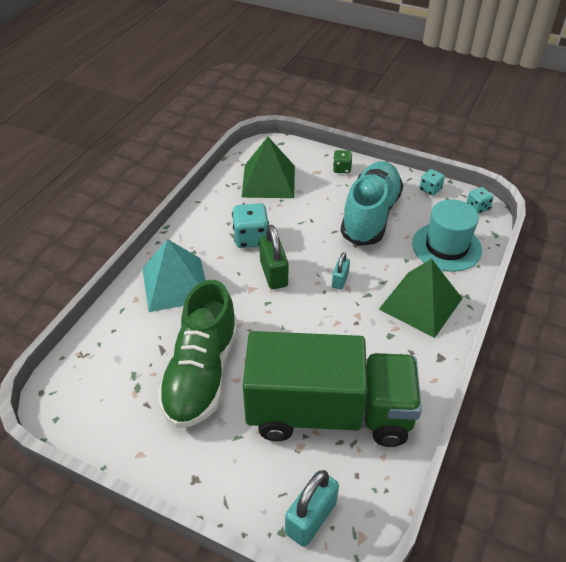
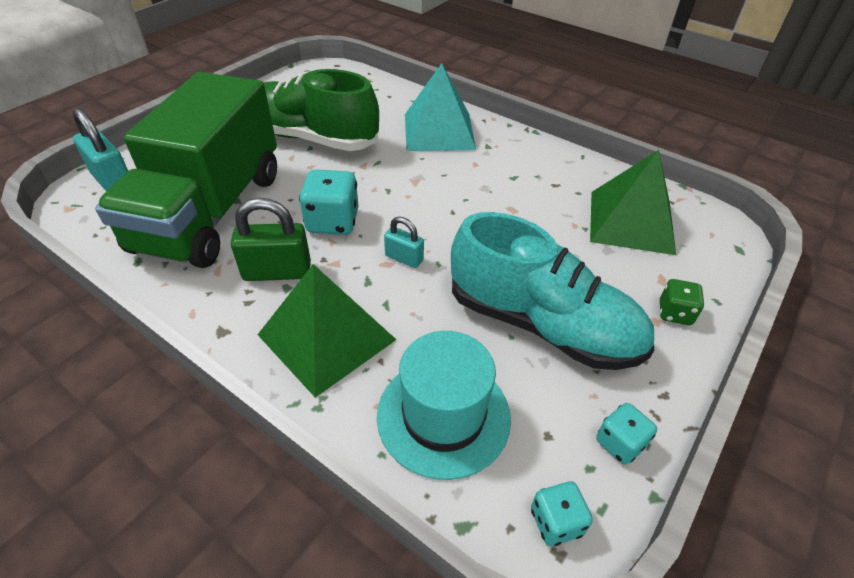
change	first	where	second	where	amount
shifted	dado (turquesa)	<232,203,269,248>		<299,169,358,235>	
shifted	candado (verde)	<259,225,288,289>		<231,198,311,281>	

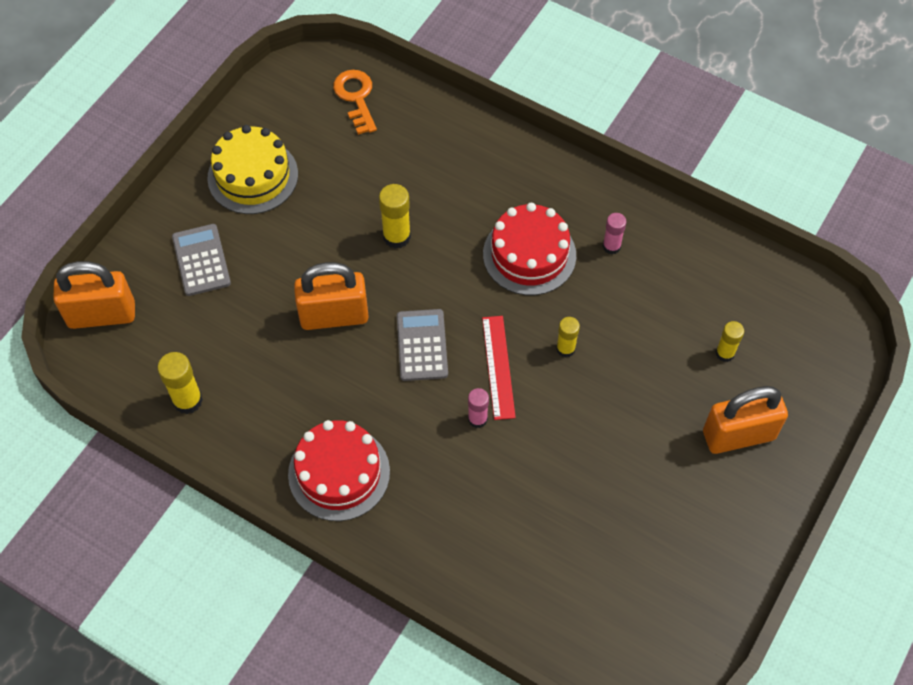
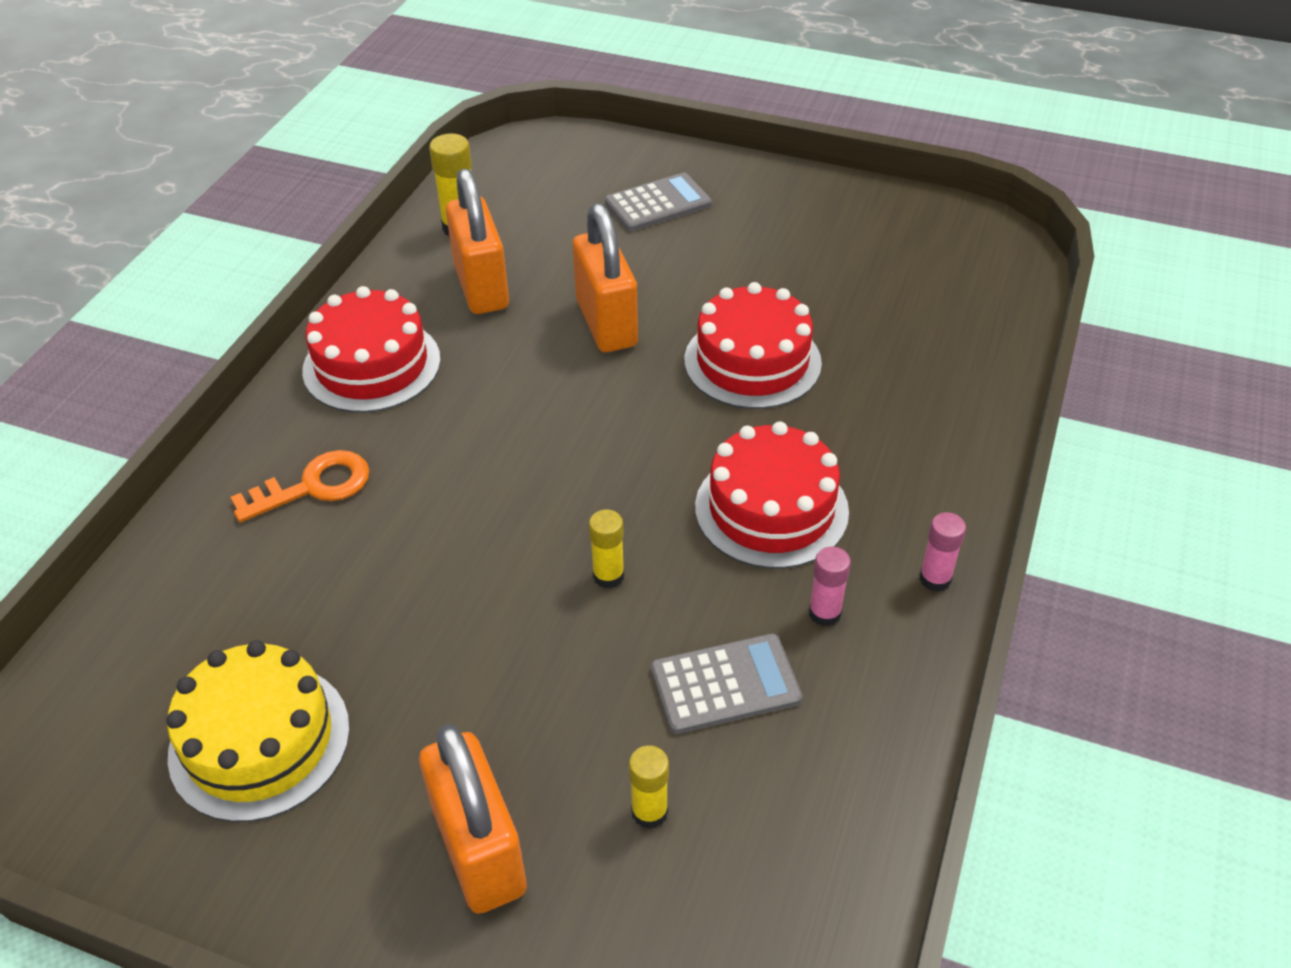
change	first	where	second	where	amount
shifted	llave (naranja)	<333,70,377,135>		<231,450,369,522>	
shifted	tarta (amarillo)	<207,125,298,214>		<166,640,350,822>	
swapped	barra de pegamento (amarillo)	<379,184,411,249>	tarta (rojo)	<685,282,822,409>	
shifted	candado (naranja)	<53,261,135,329>		<446,168,509,314>	
shifted	calculadora (gris)	<397,309,448,381>		<651,634,802,734>	
gone	regla (rojo)	<482,316,516,420>			
shifted	barra de pegamento (rosa)	<468,388,489,428>		<919,512,966,592>	

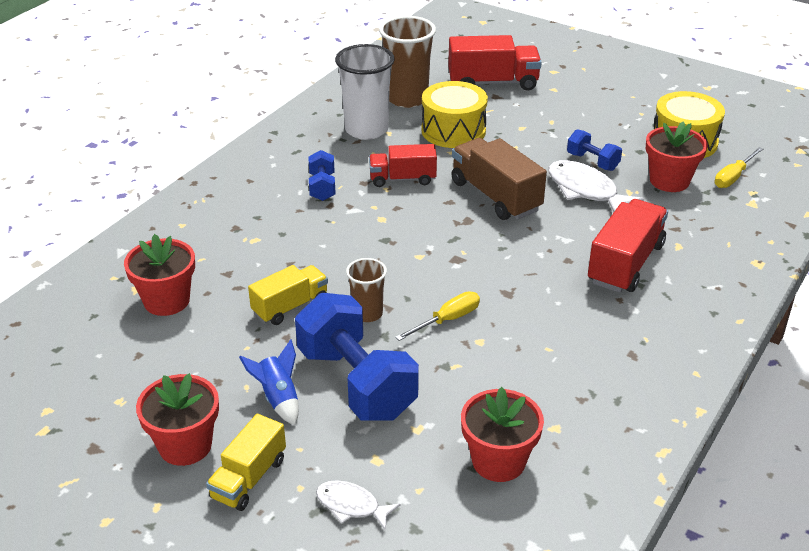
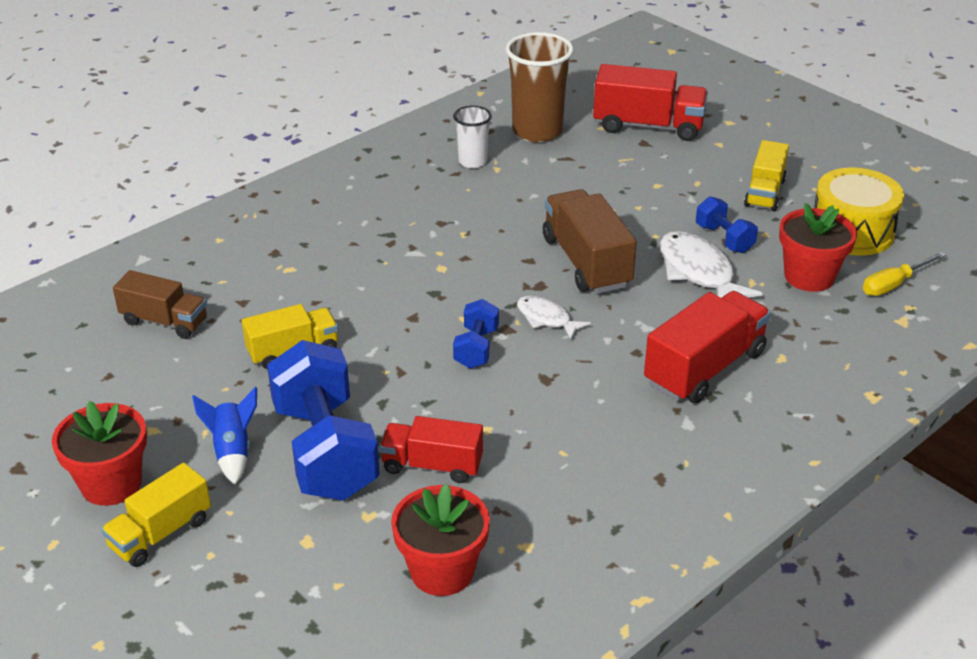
change	first	where	second	where	amount
scaled	vaso (blanco)	<335,44,395,140>		<453,106,492,168>	x0.56
gone	tambor (amarillo)	<421,81,488,148>			
shifted	camión (rojo)	<369,144,437,187>		<379,416,483,483>	
shifted	mancuerna (azul)	<309,150,336,201>		<453,299,499,369>	
swapped	maceta (rojo)	<124,234,195,316>	camión (marrón)	<113,270,207,339>	
gone	vaso (marrón)	<346,258,387,322>			
gone	destornillador (amarillo)	<395,291,480,341>			
shifted	pez (blanco)	<316,480,401,530>		<517,295,591,339>	
new			camión (amarillo)	<744,140,789,211>	

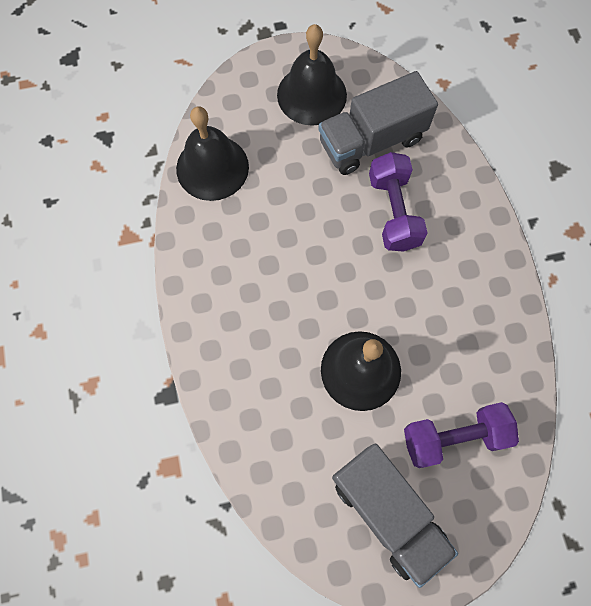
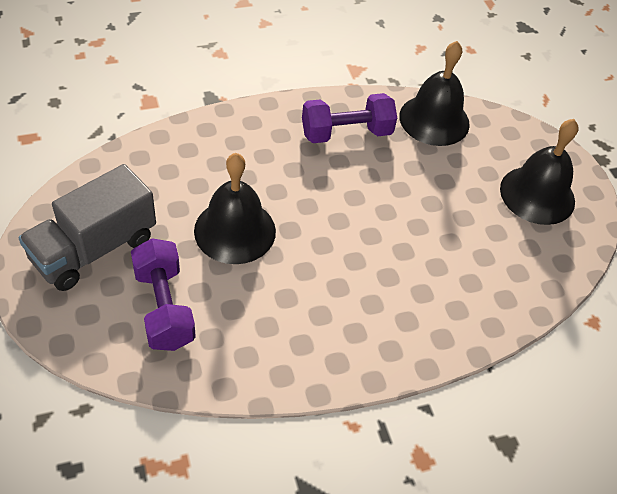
change	first	where	second	where	amount
gone	camión (gris)	<318,71,438,175>			
shifted	mancuerna (morado)	<369,152,427,252>		<302,93,397,143>	

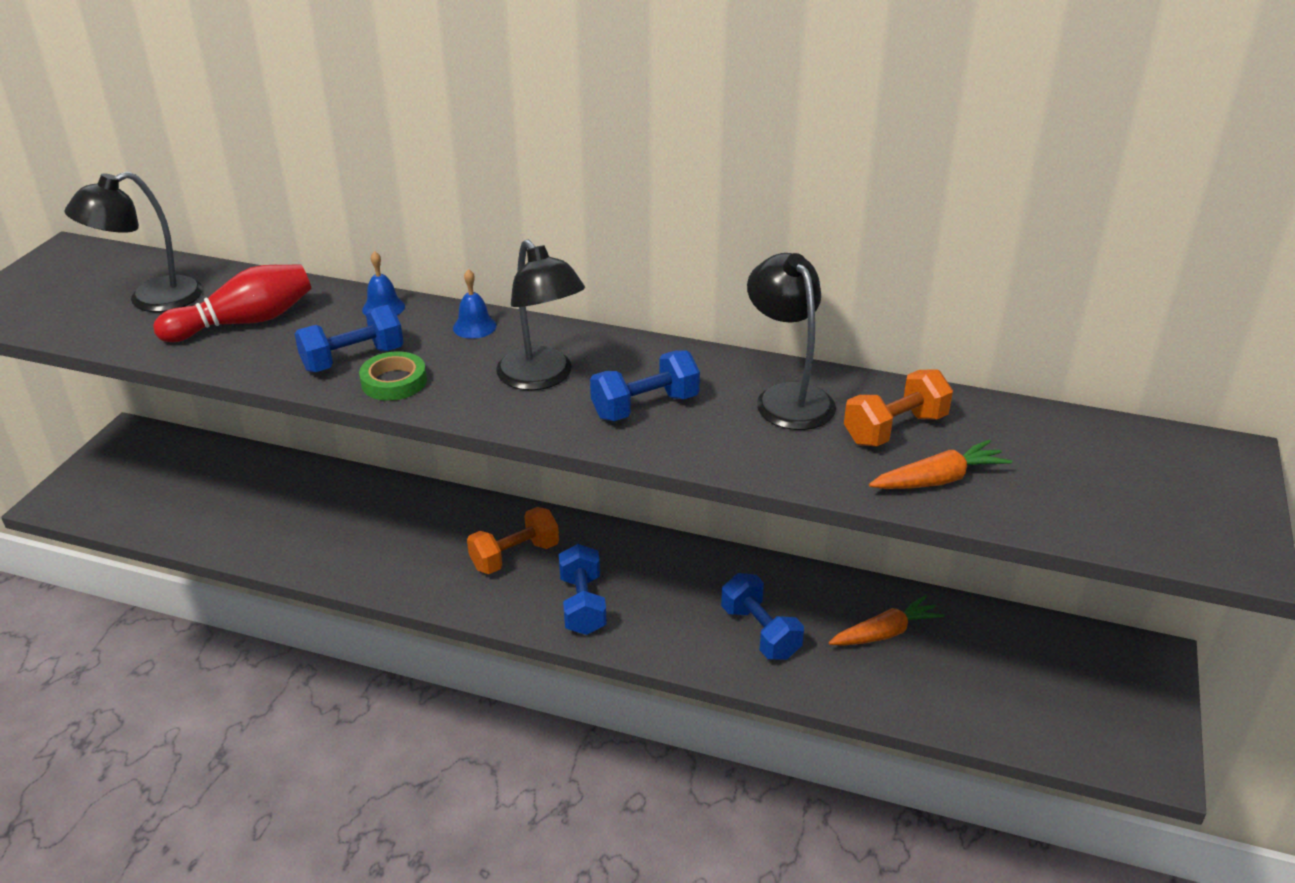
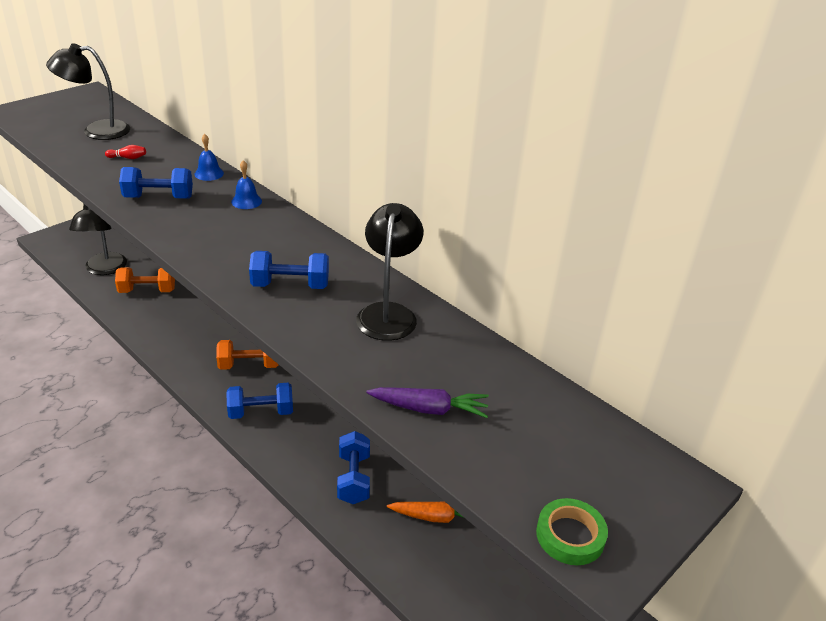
change	first	where	second	where	amount
shifted	lámpara (negro)	<496,239,585,390>		<69,204,127,275>	
scaled	bolo (rojo)	<153,264,312,342>		<105,145,146,159>	x0.40
shifted	cinta adhesiva (verde)	<359,351,427,401>		<536,498,608,565>	
shifted	mancuerna (naranja)	<844,369,953,446>		<115,267,175,293>	
repainted	zanahoria (naranja)	<869,439,1012,489>	zanahoria (morado)	<366,387,489,418>	
rotated	mancuerna (azul)	<559,544,607,635>		<226,383,293,419>	60 degrees clockwise

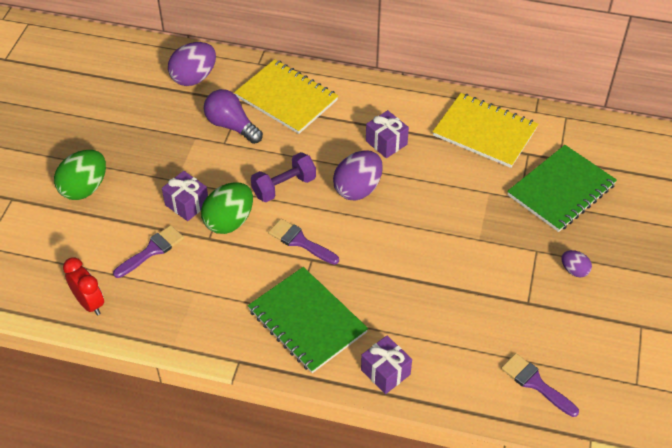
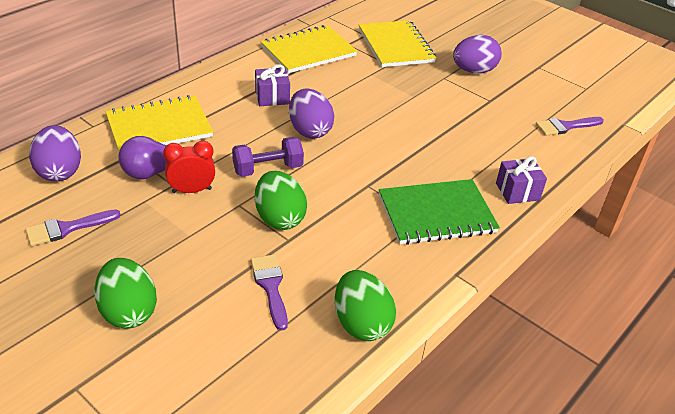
change	first	where	second	where	amount
repainted	cuaderno (verde)	<507,145,617,232>	cuaderno (amarillo)	<359,20,436,67>	
rotated	mancuerna (morado)	<251,152,316,202>		<232,137,304,177>	75 degrees clockwise
gone	regalo (morado)	<162,171,208,221>			
shifted	pincel (morado)	<268,219,339,265>		<26,209,121,246>	
scaled	huevo (morado)	<561,250,592,277>		<453,35,502,74>	x1.90
shifted	despertador (rojo)	<63,257,104,315>		<163,141,215,193>	
new			huevo (verde)	<335,270,396,341>	

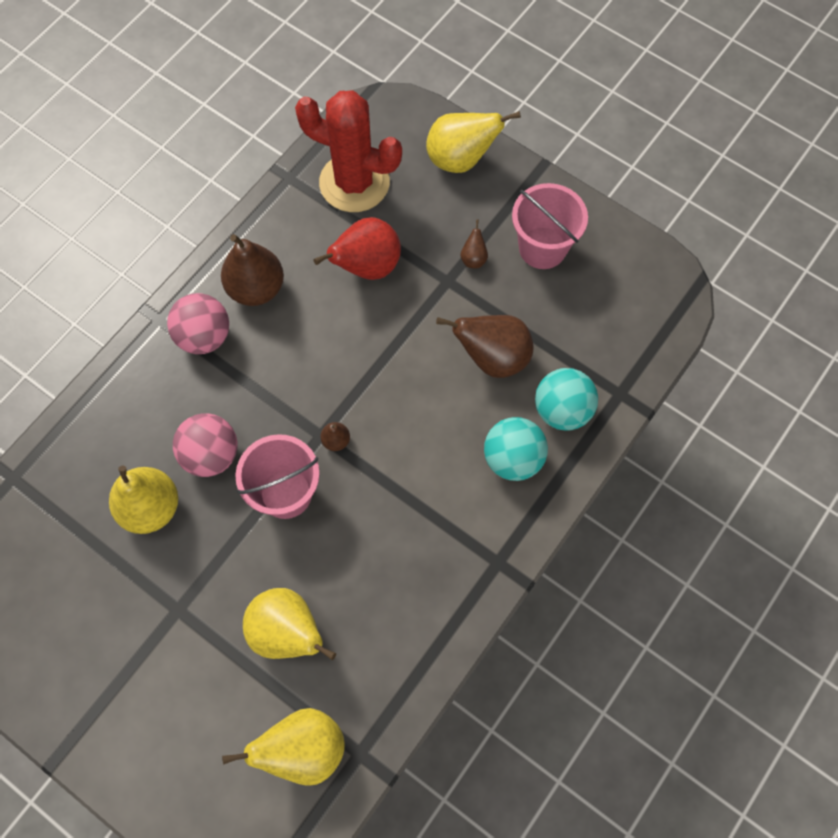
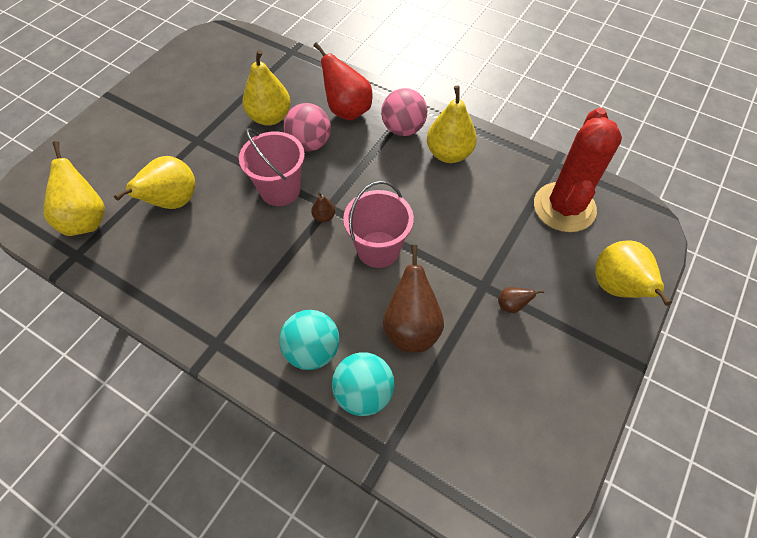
change	first	where	second	where	amount
shifted	balde (rosa)	<512,183,588,269>		<343,181,414,268>	
shifted	pera (rojo)	<313,217,401,280>		<313,42,372,121>	
repainted	pera (marrón)	<221,234,284,306>	pera (amarillo)	<427,86,477,163>	

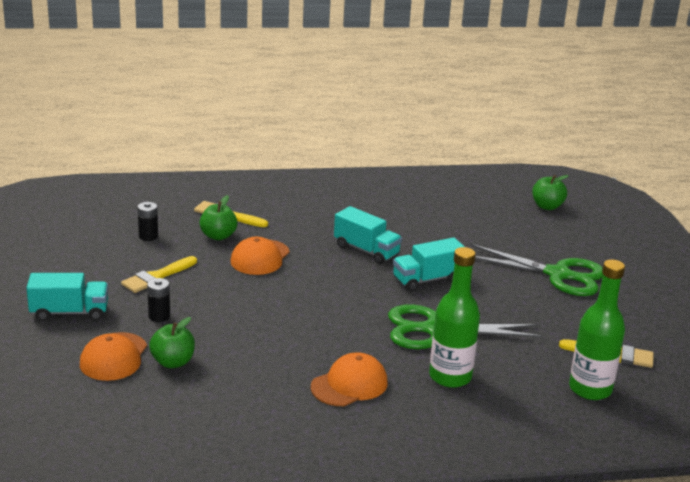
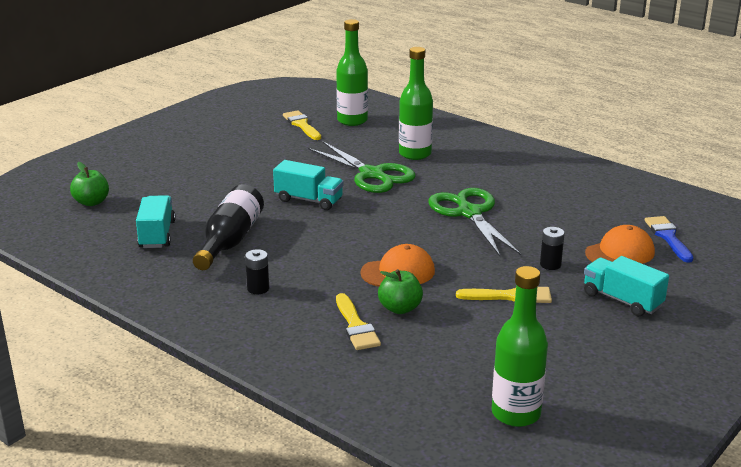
change	first	where	second	where	amount
shifted	pila (negro)	<138,202,158,241>		<245,249,269,294>	
shifted	camión (turquesa)	<334,206,402,265>		<136,195,176,248>	
shifted	tijeras (verde)	<471,244,603,296>		<429,188,521,256>	
gone	manzana (verde)	<149,317,195,368>			
gone	gorra (naranja)	<311,352,388,406>			
new			botella (negro)	<193,184,264,270>	
new			pincel (azul)	<645,216,693,263>	
new			botella (verde)	<492,266,548,427>	

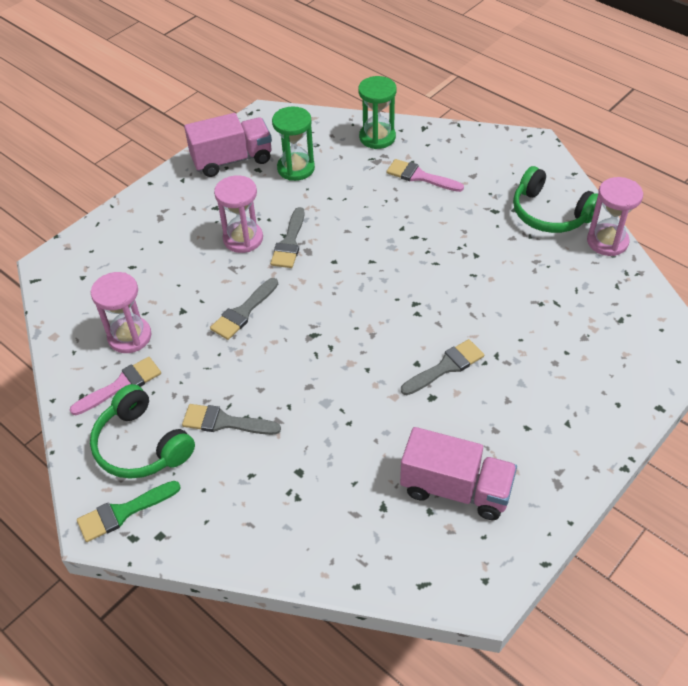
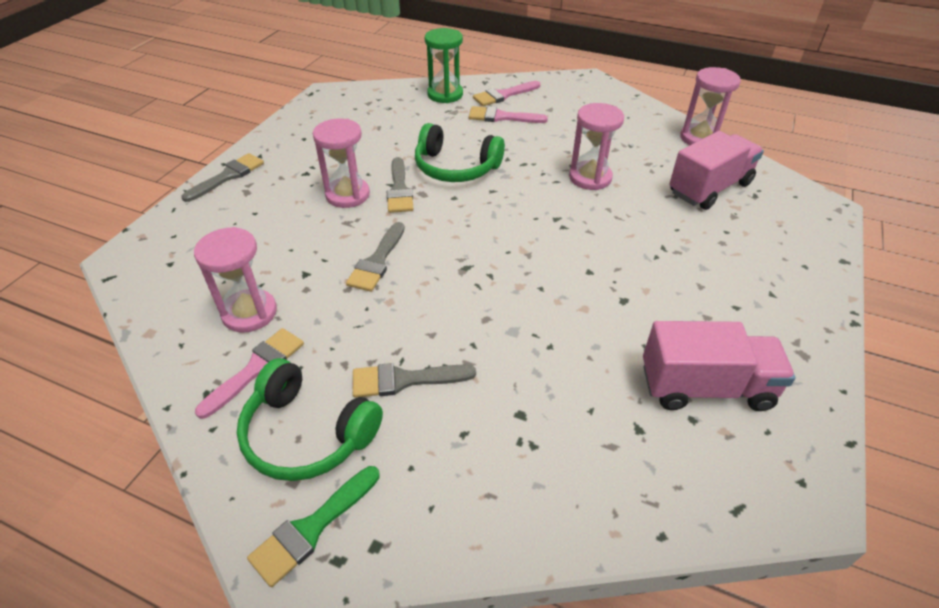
change	first	where	second	where	amount
gone	reloj de arena (verde)	<272,106,315,181>			
shifted	camión (rosa)	<184,113,272,177>		<669,131,764,210>	
shifted	auriculares (verde)	<513,166,598,233>		<415,123,505,182>	
shifted	pincel (gris)	<401,339,484,395>		<181,153,264,202>	
new			pincel (rosa)	<473,81,541,106>	
new			reloj de arena (rosa)	<569,103,624,190>	

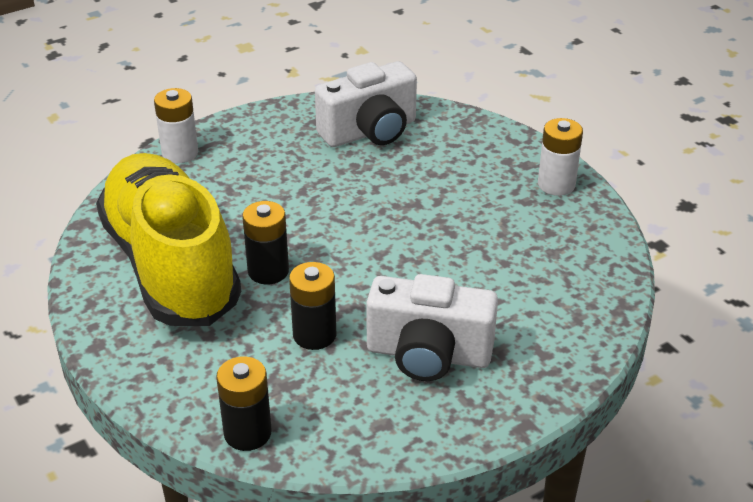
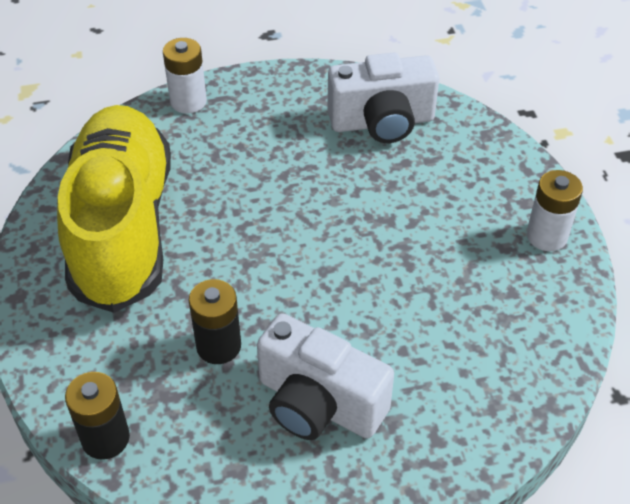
change	first	where	second	where	amount
gone	pila (negro)	<242,201,289,284>			

